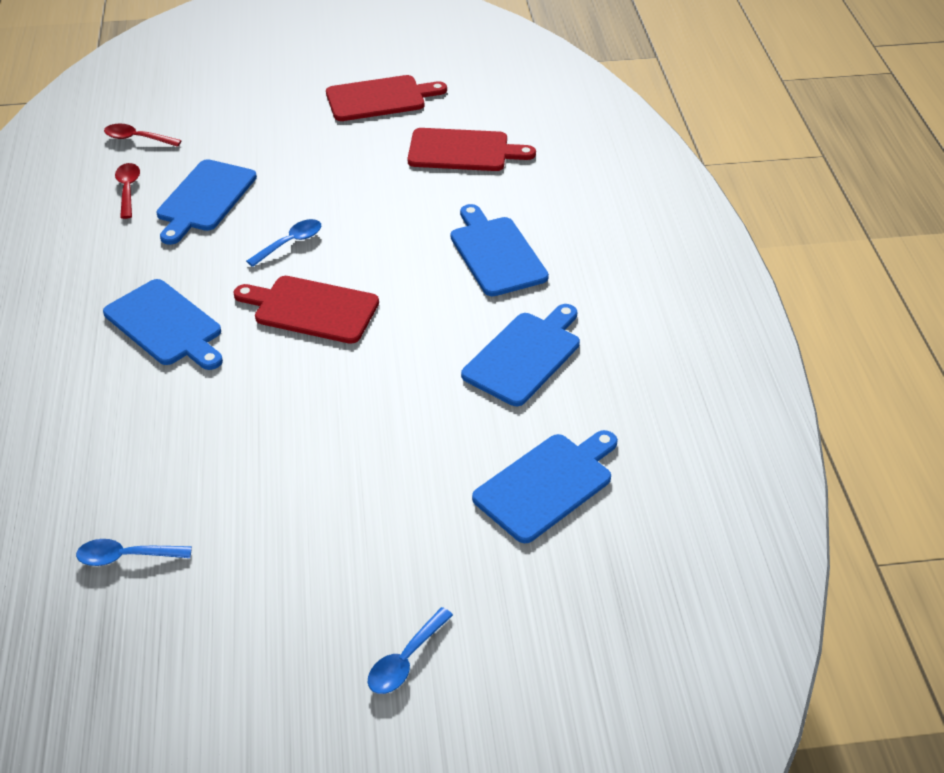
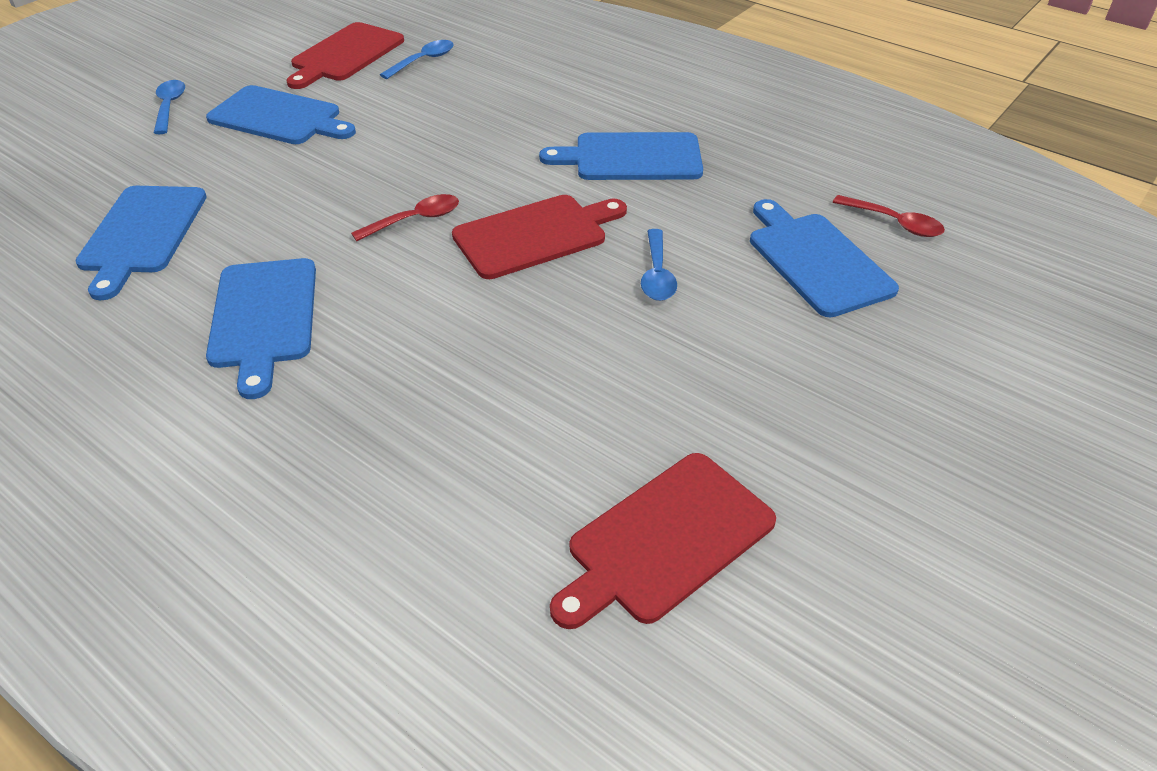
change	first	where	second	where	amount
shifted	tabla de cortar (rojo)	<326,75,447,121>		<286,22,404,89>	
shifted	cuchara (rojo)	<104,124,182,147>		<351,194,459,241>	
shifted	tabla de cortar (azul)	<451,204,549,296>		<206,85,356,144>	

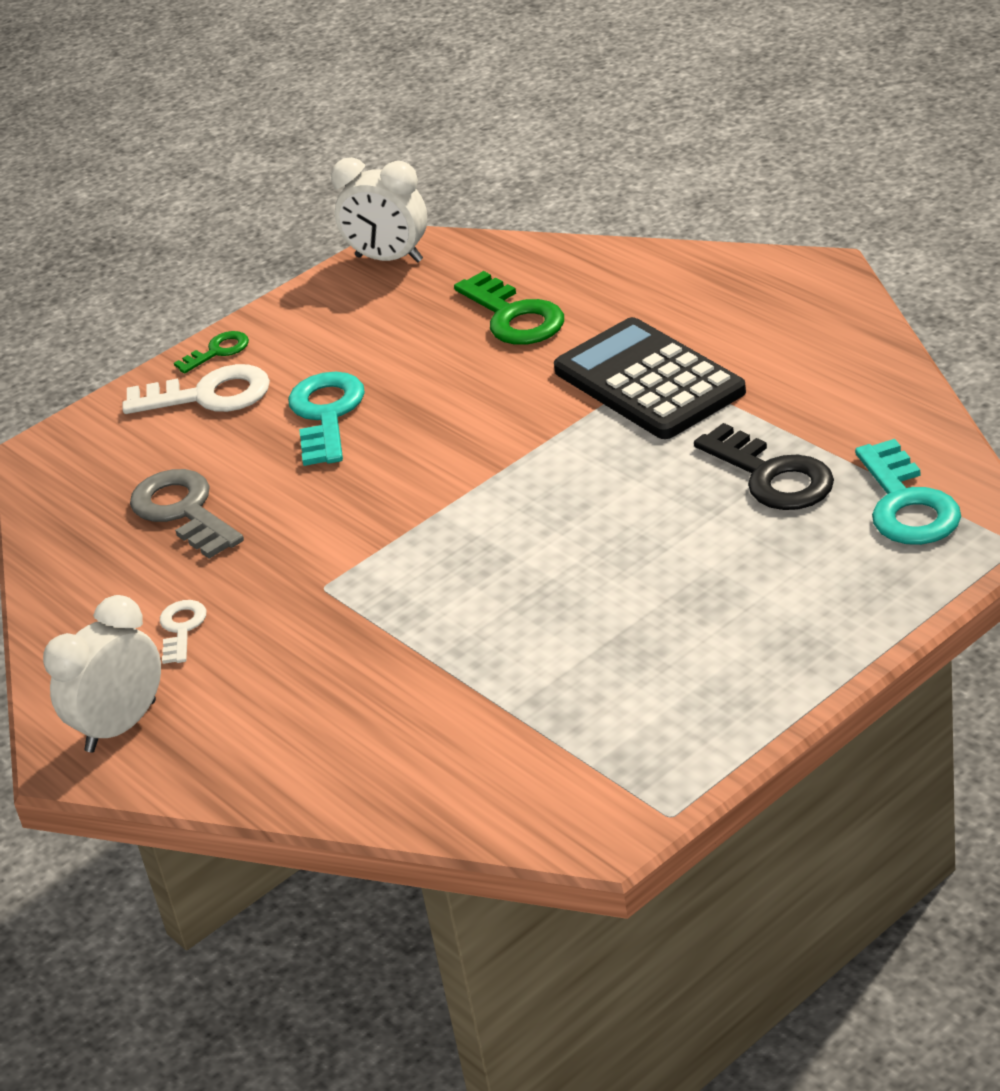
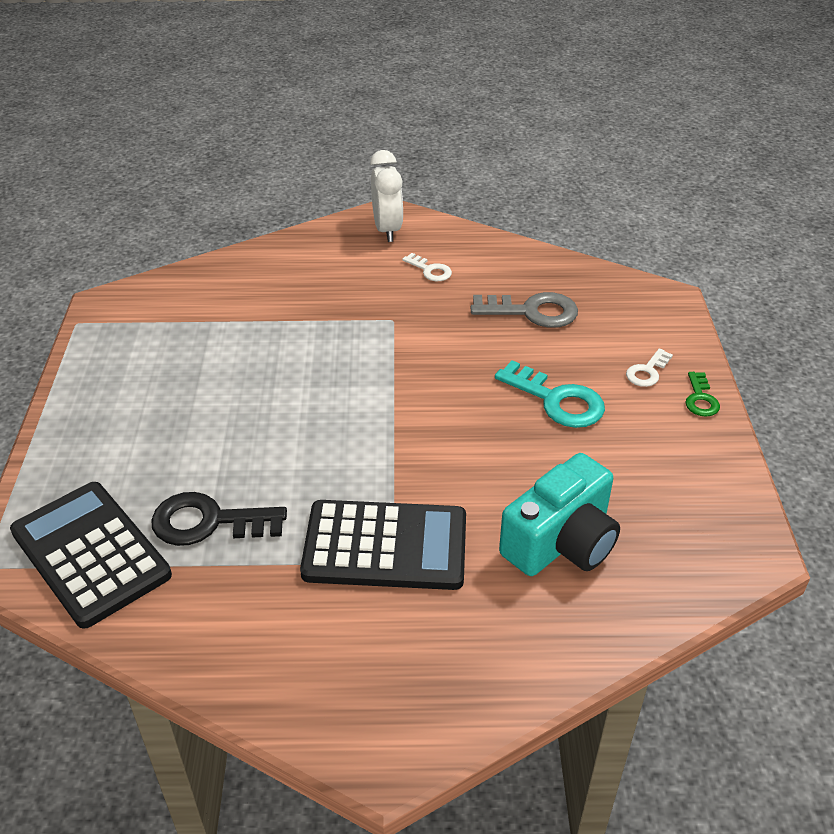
change	first	where	second	where	amount
gone	despertador (blanco)	<331,157,427,263>			
swapped	llave (verde)	<454,271,564,345>	cámara (turquesa)	<499,453,620,576>	
scaled	llave (blanco)	<123,364,270,414>		<626,348,673,387>	x0.55
swapped	llave (turquesa)	<855,439,961,545>	calculadora (negro)	<10,482,172,629>	

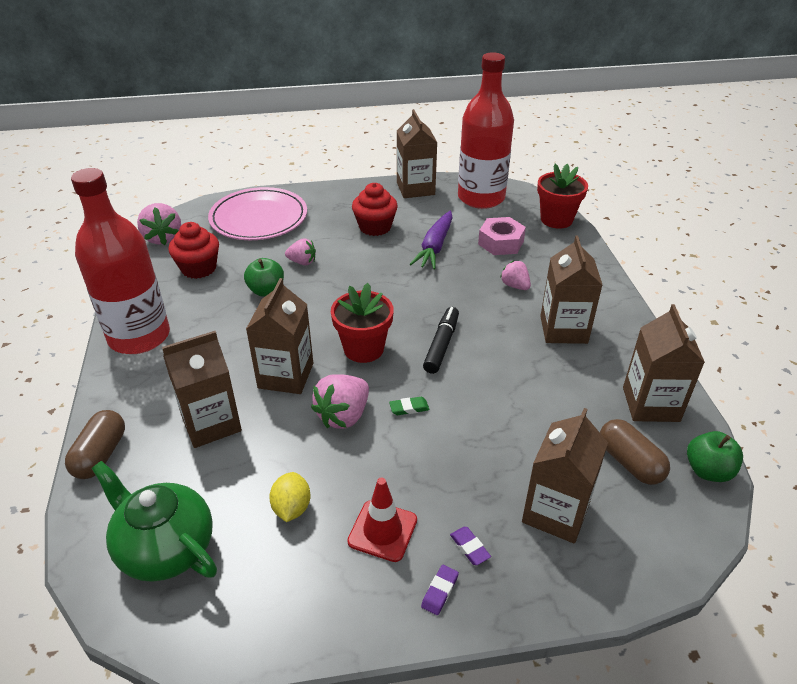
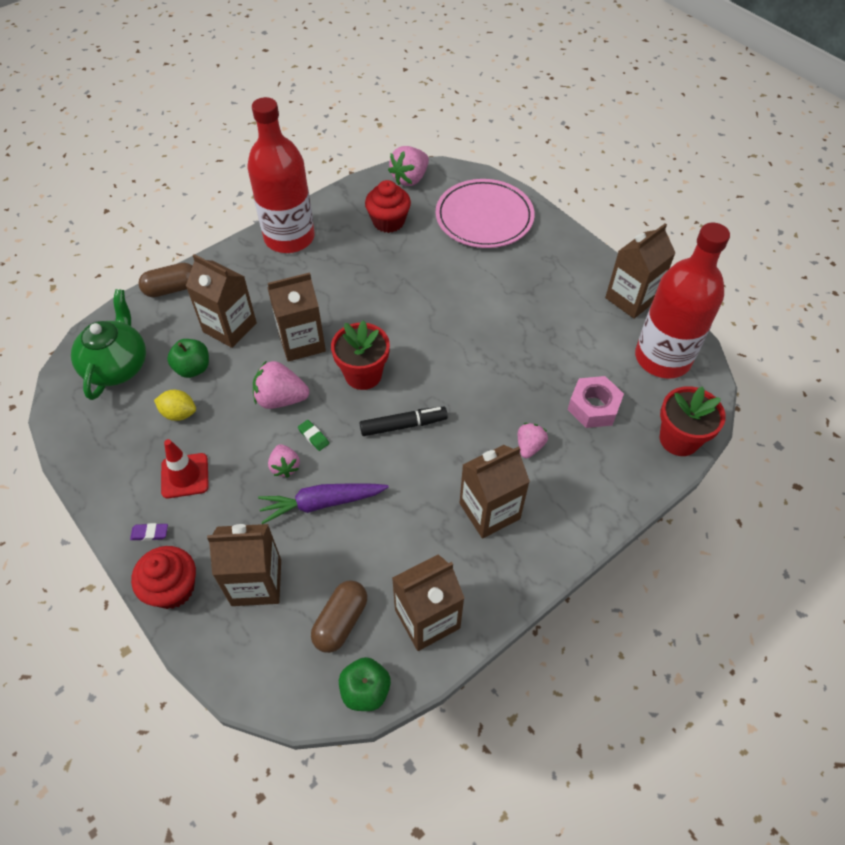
change	first	where	second	where	amount
shifted	magdalena (rojo)	<352,183,398,236>		<131,546,196,609>	
shifted	zanahoria (morado)	<410,211,453,270>		<258,483,389,524>	
shifted	fresa (rosa)	<285,238,316,265>		<268,444,300,478>	
shifted	manzana (verde)	<244,258,284,297>		<167,339,209,378>	
rotated	limón (amarillo)	<269,472,311,522>		<154,390,196,421>	45 degrees clockwise
gone	goma de borrar (morado)	<450,527,491,565>			

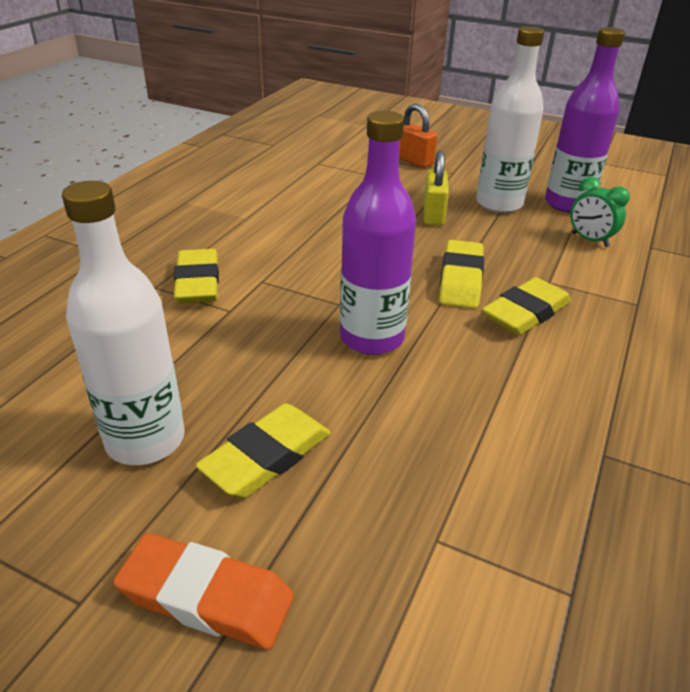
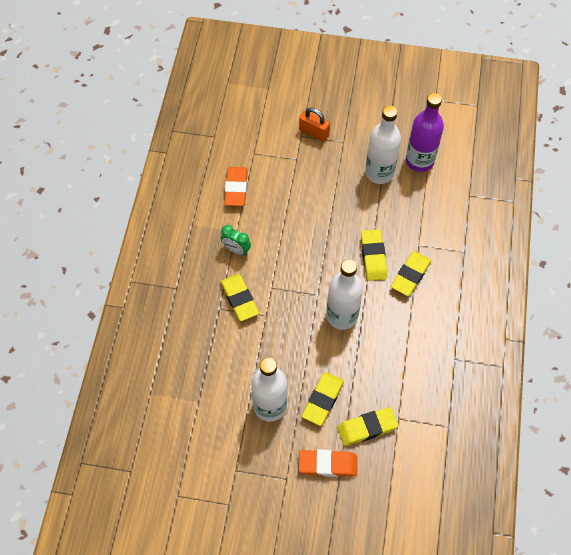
change	first	where	second	where	amount
repainted	botella (morado)	<340,111,416,355>	botella (blanco)	<326,259,363,330>	
gone	candado (amarillo)	<424,151,449,226>			
shifted	despertador (verde)	<570,177,630,247>		<221,225,251,256>	
new			goma de borrar (naranja)	<224,167,248,206>	
new			goma de borrar (amarillo)	<337,407,398,446>	

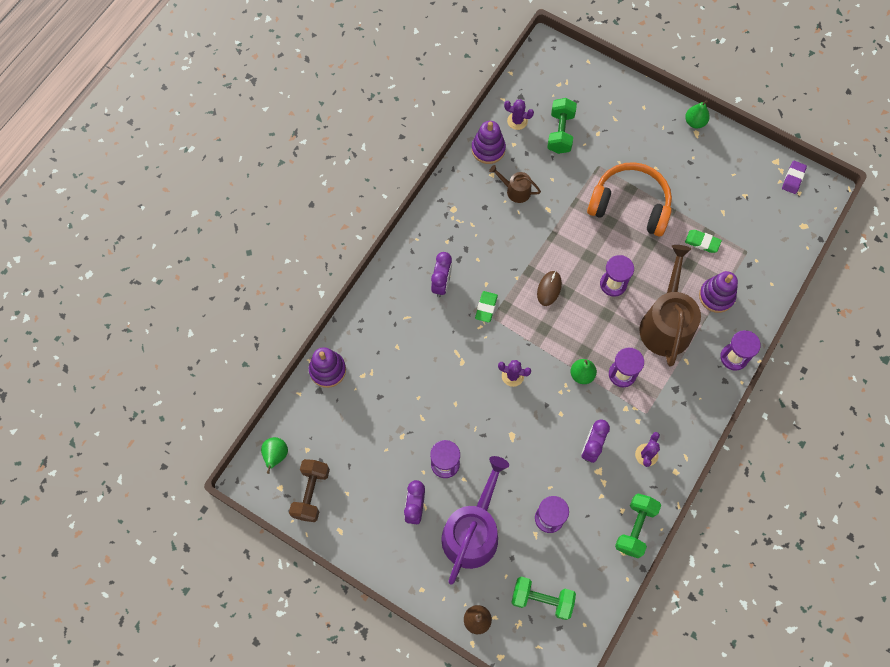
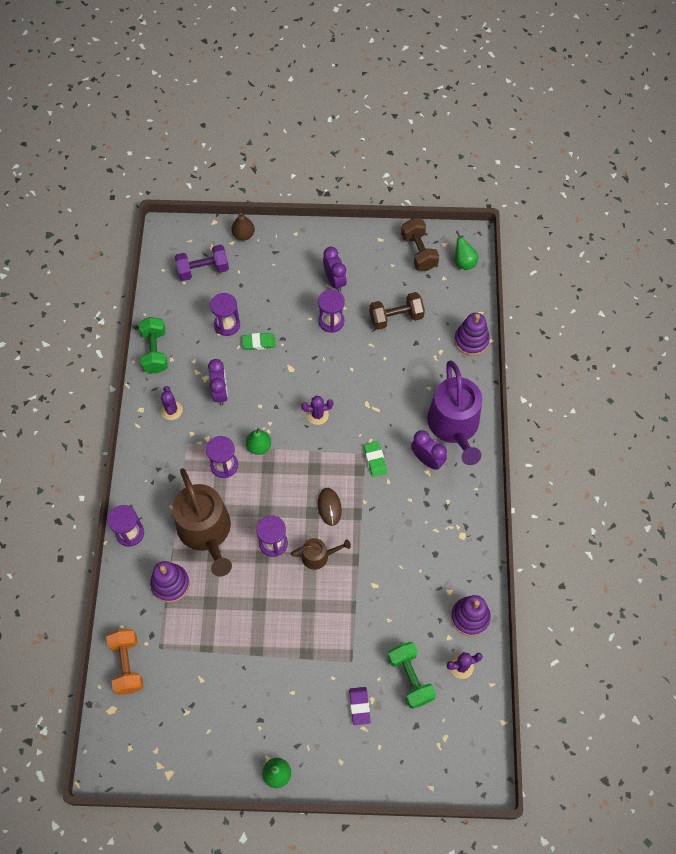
change	first	where	second	where	amount
shifted	goma de borrar (morado)	<782,161,807,194>		<349,687,371,725>	
gone	auriculares (naranja)	<587,162,672,236>			
shifted	regadera (marrón)	<489,165,541,203>		<290,538,351,570>	
shifted	goma de borrar (verde)	<685,230,722,253>		<242,333,276,350>	
rotated	despertador (morado)	<431,252,452,297>		<411,430,447,470>	150 degrees clockwise
shifted	regadera (morado)	<441,456,509,585>		<427,360,482,465>	
repainted	mancuerna (verde)	<511,577,576,620>	mancuerna (morado)	<175,245,229,281>	
new			mancuerna (marrón)	<369,292,425,330>	
new			mancuerna (naranja)	<106,629,144,695>	

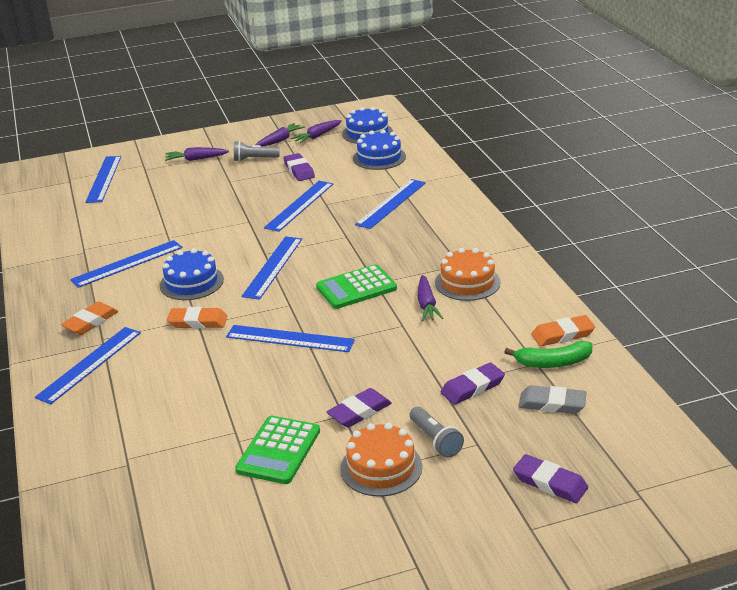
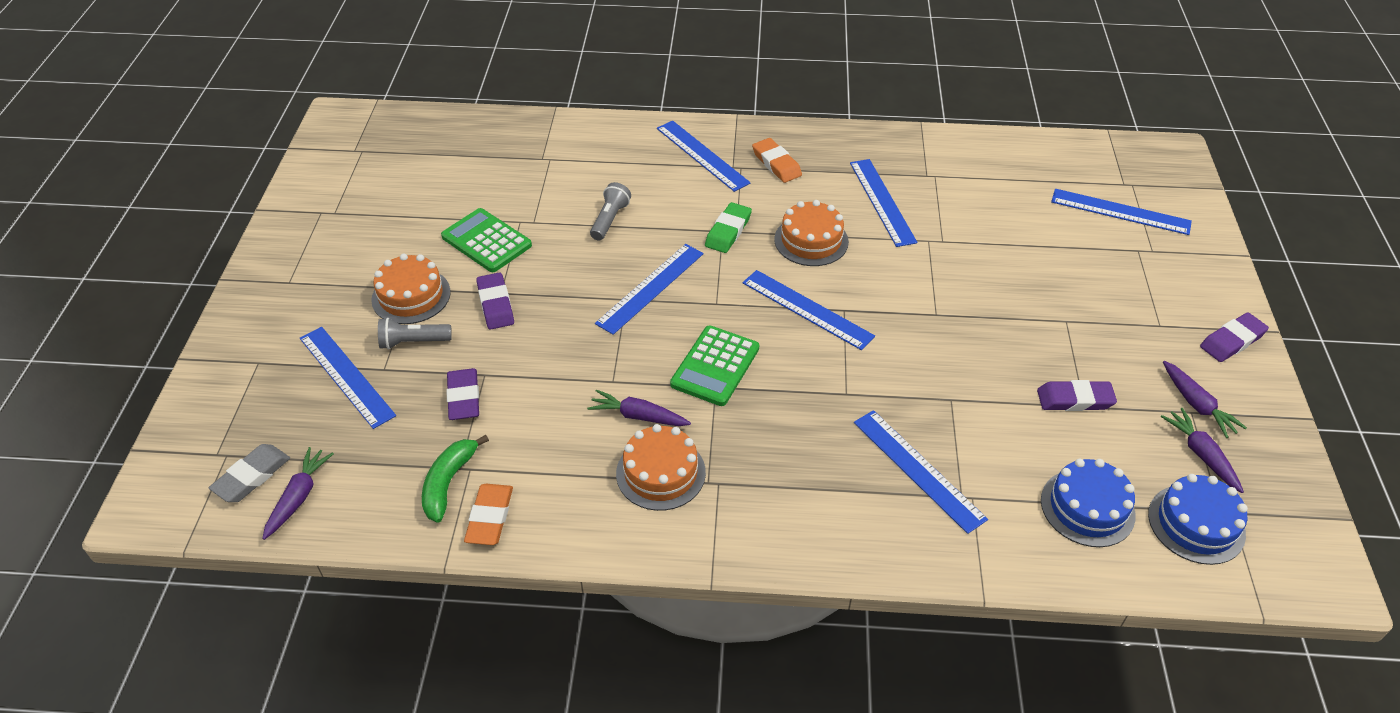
change	first	where	second	where	amount
shifted	lámpara de mano (gris)	<234,141,279,162>		<590,182,631,241>	
shifted	zanahoria (morado)	<165,147,229,161>		<262,447,334,540>	
shifted	regla (azul)	<264,181,333,232>		<300,327,396,429>	
repainted	tarta (azul)	<160,248,224,300>	tarta (naranja)	<774,200,849,266>	
rotated	calculadora (verde)	<316,264,397,309>		<670,326,759,406>	150 degrees counterclockwise
repainted	goma de borrar (naranja)	<167,307,227,329>	goma de borrar (verde)	<705,202,752,253>	
shifted	goma de borrar (gris)	<519,385,587,414>		<209,444,290,502>	
shifted	goma de borrar (morado)	<513,454,588,503>		<1200,312,1269,362>	

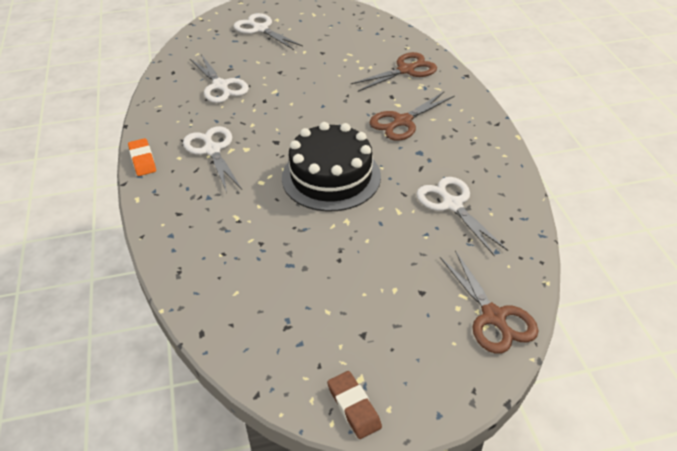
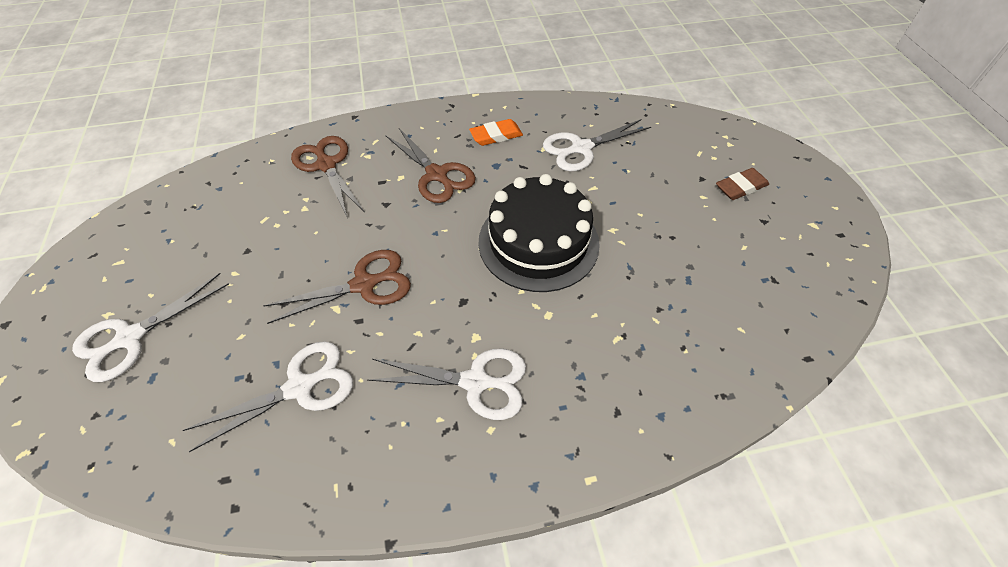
change	first	where	second	where	amount
rotated	tijeras (blanco)	<183,126,242,193>		<367,348,526,420>	150 degrees counterclockwise
shifted	goma de borrar (naranja)	<128,138,156,176>		<469,119,523,146>	
shifted	tijeras (marrón)	<440,250,539,354>		<264,250,411,324>	
shifted	goma de borrar (marrón)	<327,371,382,439>		<716,168,769,200>	

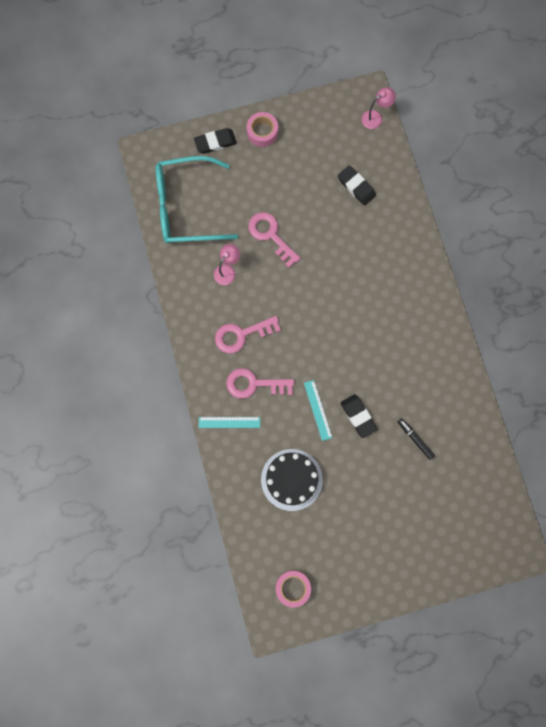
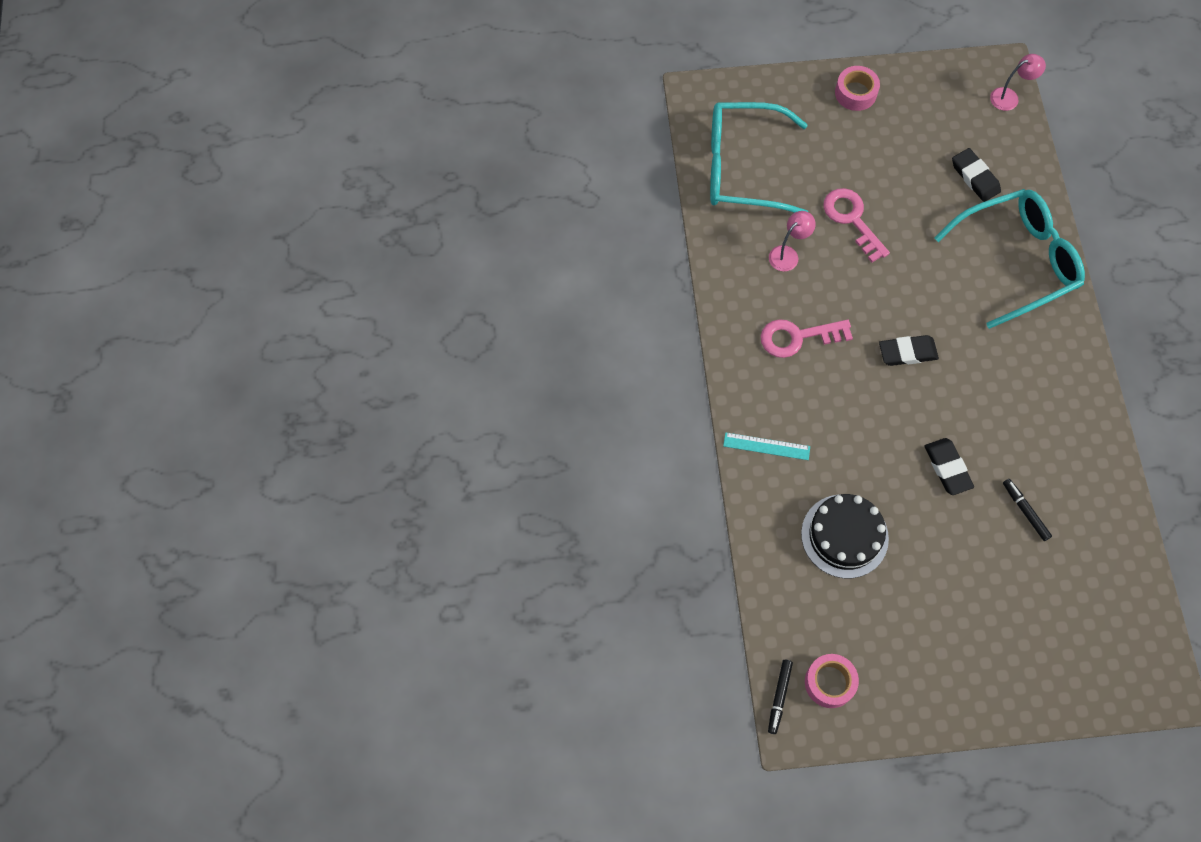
change	first	where	second	where	amount
shifted	goma de borrar (negro)	<194,128,237,154>		<879,335,939,366>	
gone	llave (rosa)	<226,368,294,398>			
gone	regla (turquesa)	<304,380,333,441>			
new			gafas (turquesa)	<934,189,1085,329>	
new			rotulador (negro)	<768,660,793,734>	

